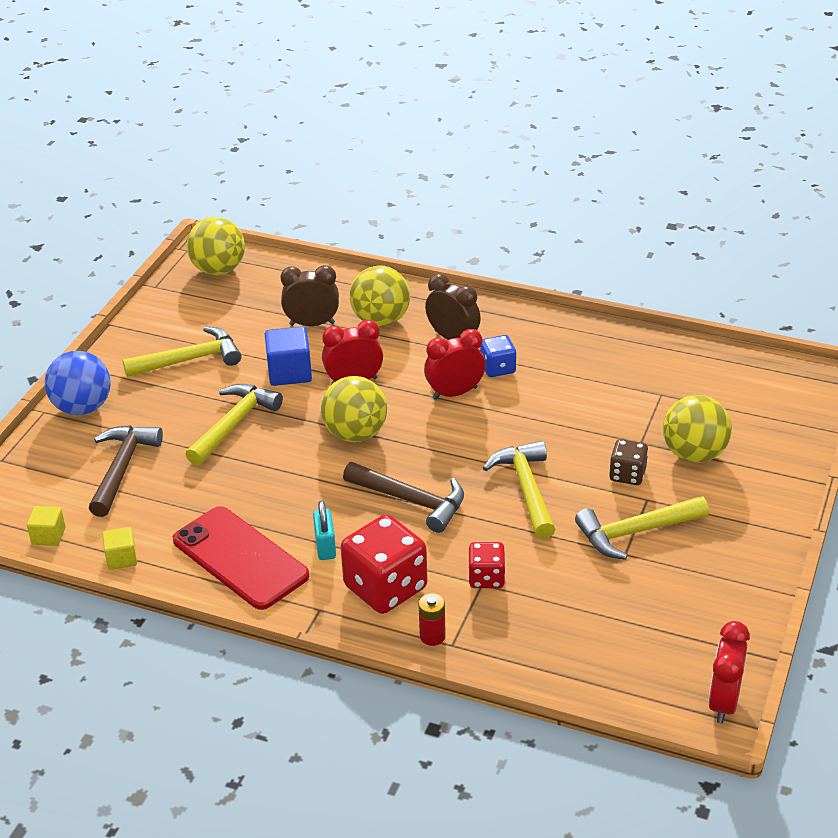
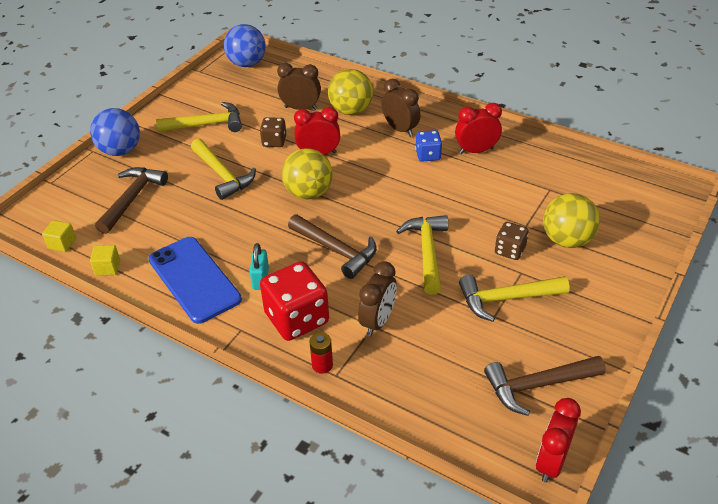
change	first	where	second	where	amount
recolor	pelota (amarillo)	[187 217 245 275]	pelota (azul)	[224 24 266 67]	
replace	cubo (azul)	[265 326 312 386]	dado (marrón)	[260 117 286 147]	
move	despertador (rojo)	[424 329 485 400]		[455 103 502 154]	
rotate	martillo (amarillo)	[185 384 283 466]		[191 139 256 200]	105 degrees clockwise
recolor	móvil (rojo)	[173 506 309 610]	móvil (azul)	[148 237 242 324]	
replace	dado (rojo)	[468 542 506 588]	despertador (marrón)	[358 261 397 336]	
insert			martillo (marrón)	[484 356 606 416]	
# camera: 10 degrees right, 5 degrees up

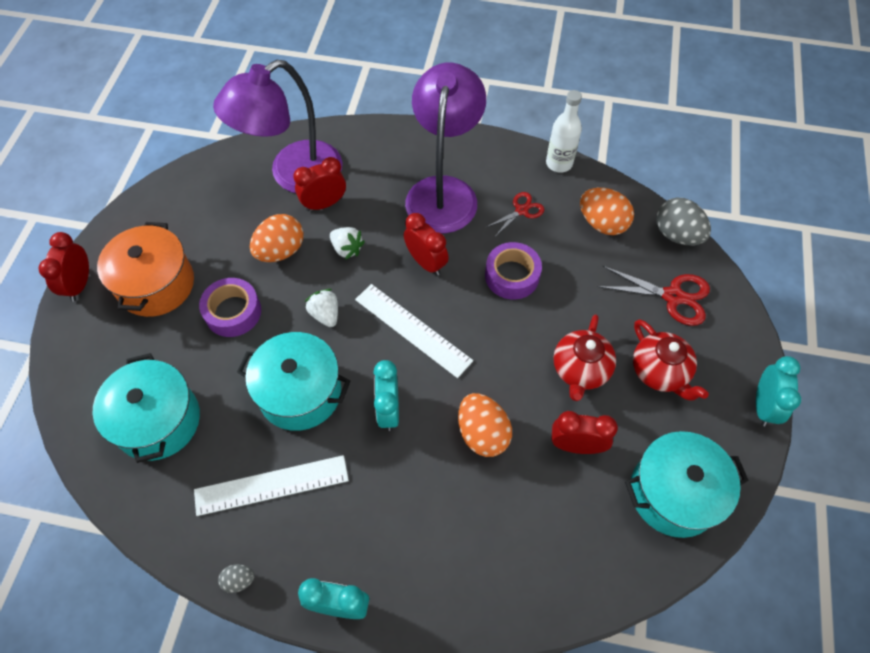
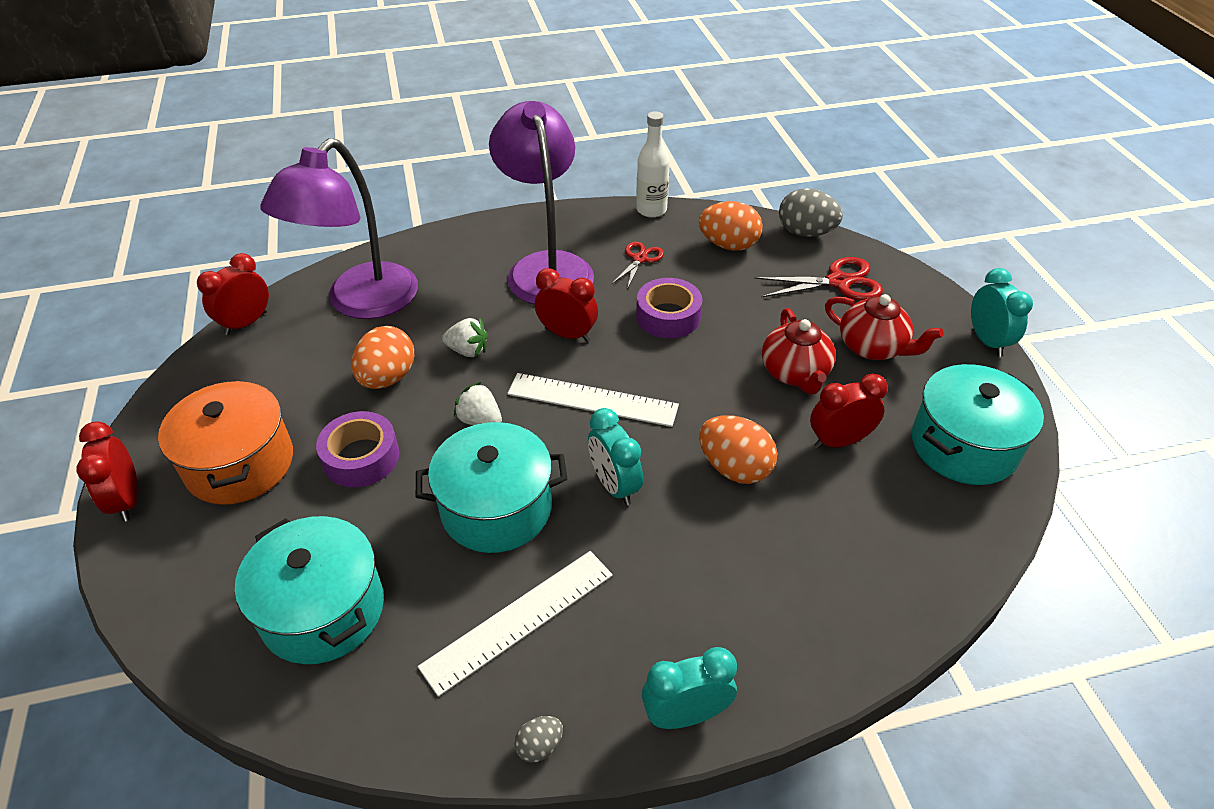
change	first	where	second	where	amount
move	despertador (rojo)	[293 157 346 211]		[197 253 269 335]	
# camera: 25 degrees left, 15 degrees down

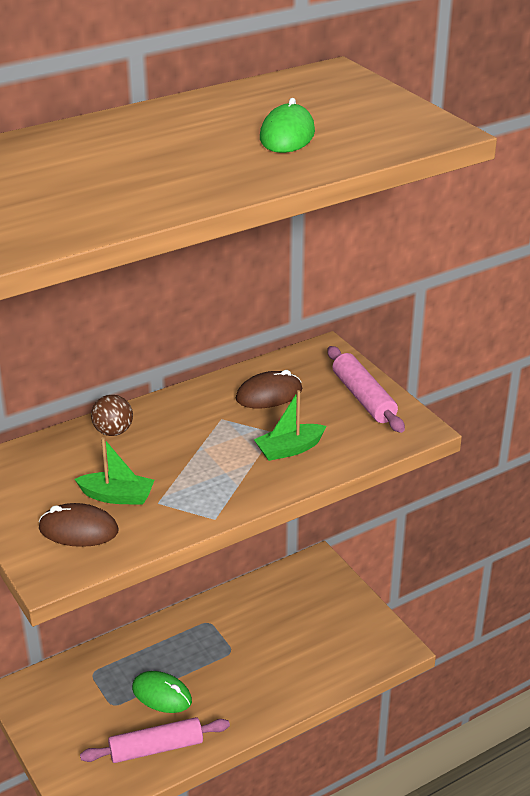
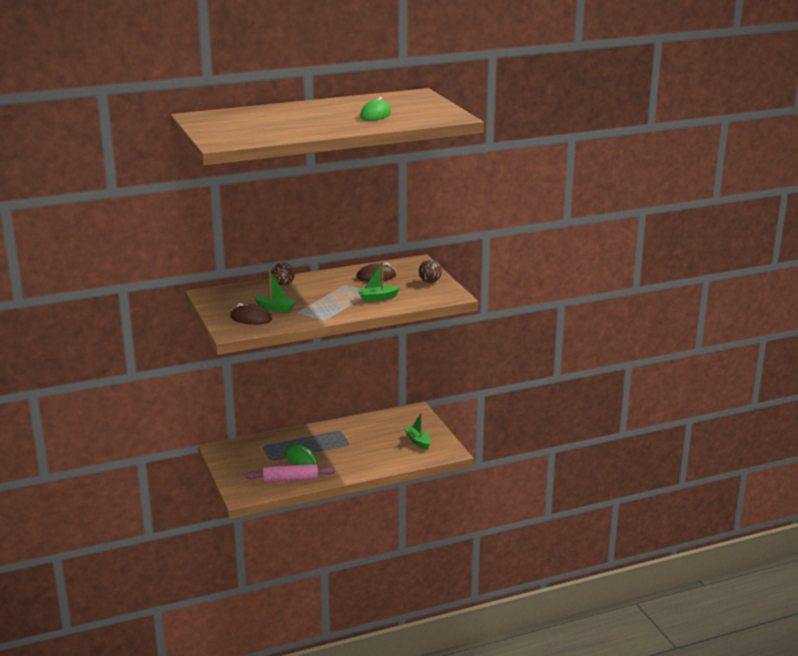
change	first	where	second	where	amount
replace	rodillo (rosa)	[328 346 405 433]	pelota (marrón)	[419 260 442 283]	
insert			barco (verde)	[404 412 431 450]	
# camera: 10 degrees right, 10 degrees down

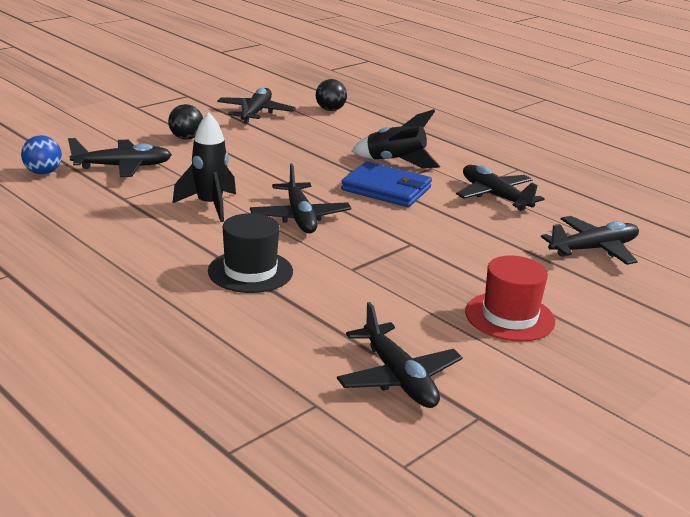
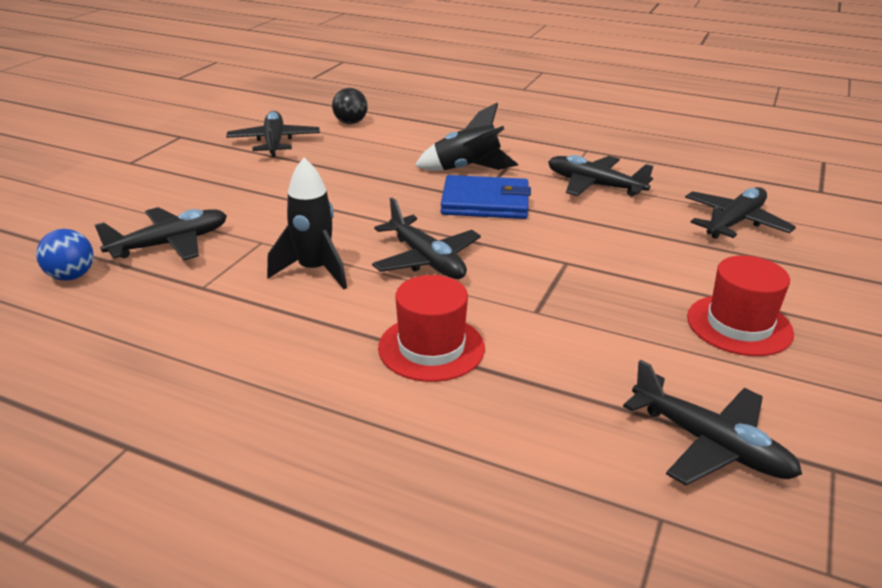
change	first	where	second	where	amount
delete	pelota (negro)	[168 104 203 140]			
recolor	sombrero (negro)	[208 213 293 293]	sombrero (rojo)	[378 275 485 382]	
# camera: 20 degrees left, 5 degrees up

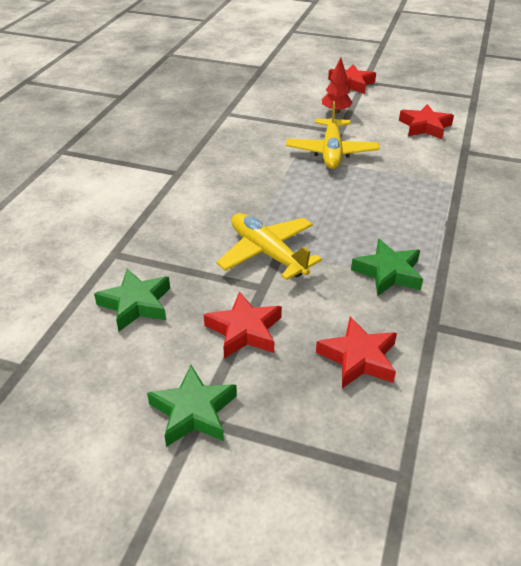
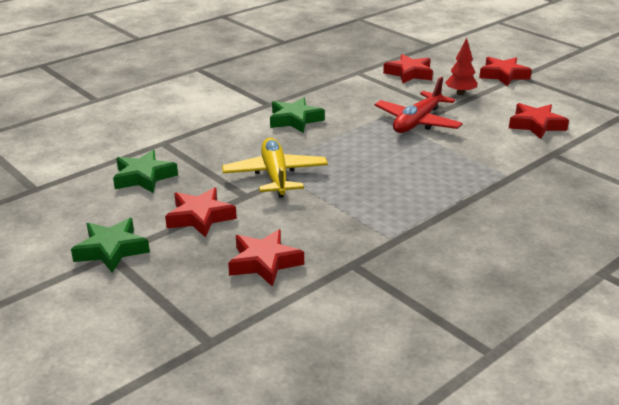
change	first	where	second	where	amount
recolor	avión (amarillo)	[286 101 380 169]	avión (rojo)	[374 77 463 133]	
move	estrella (verde)	[351 239 423 296]		[270 98 325 133]	
insert			estrella (rojo)	[383 54 433 83]	
# camera: 30 degrees right, 10 degrees down

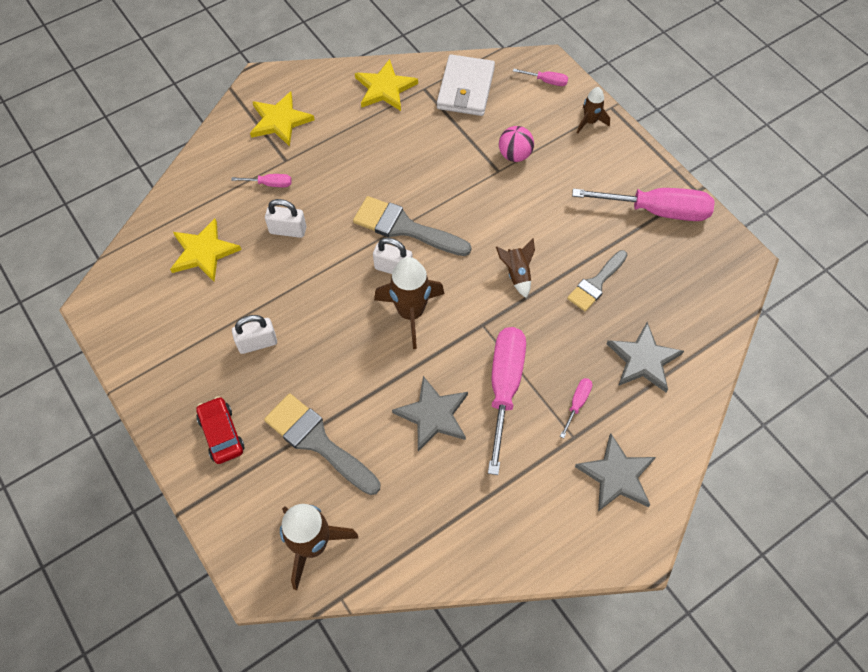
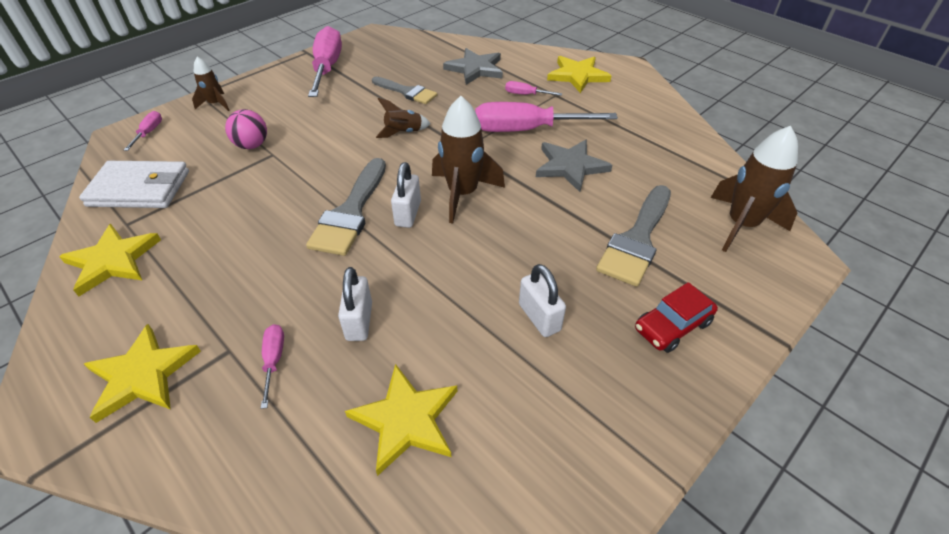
change	first	where	second	where	amount
recolor	estrella (gris)	[575 433 656 511]	estrella (amarillo)	[547 56 611 93]	
# camera: 100 degrees left, 15 degrees down

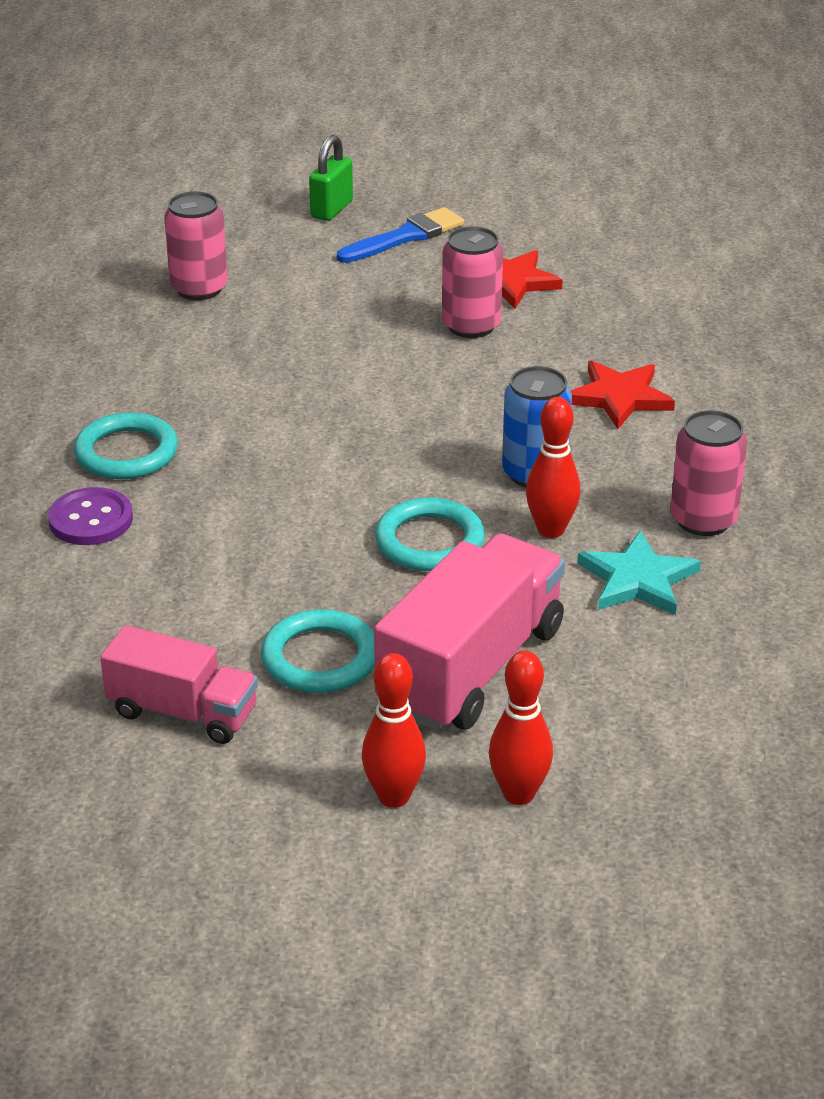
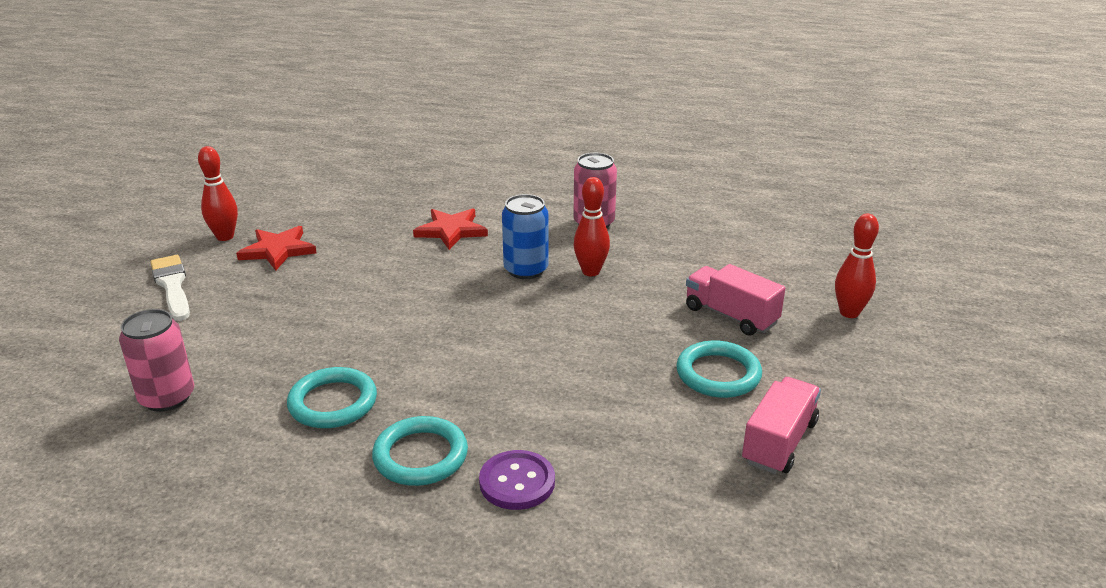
change	first	where	second	where	amount
delete	candado (verde)	[309 135 353 221]			
recolor	pincel (azul)	[337 207 464 263]	pincel (blanco)	[150 255 190 321]	
delete	lata (rosa)	[442 226 503 338]			
move	anillo (turquesa)	[375 497 485 571]		[287 367 377 428]	
delete	estrella (turquesa)	[577 531 701 615]			
resize	camión (rosa)	[374 533 565 731]		[686 264 785 336]	x0.62
move	bolo (rojo)	[362 653 426 808]		[198 146 238 241]	
# camera: 80 degrees left, 5 degrees down

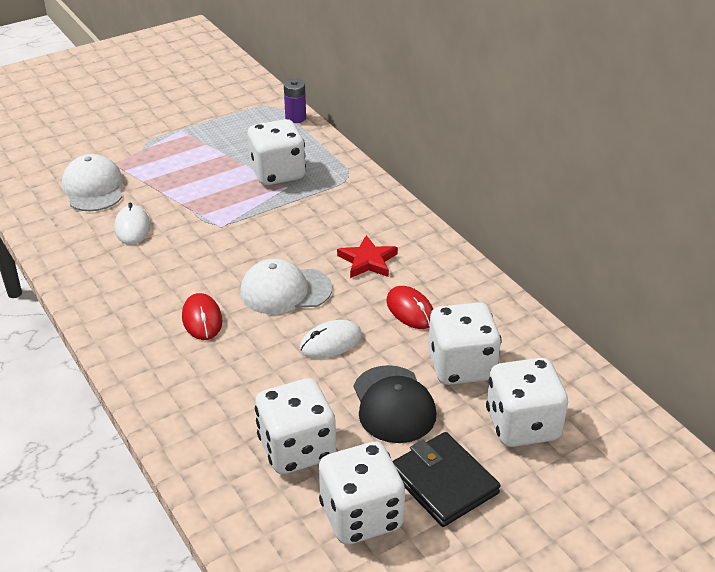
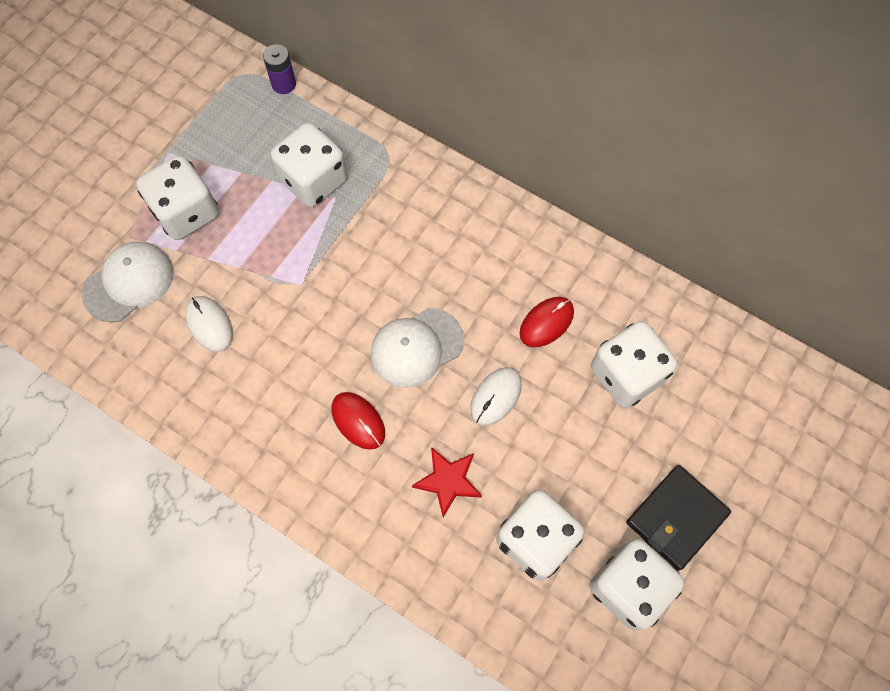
change	first	where	second	where	amount
rotate	gorra (blanco)	[62 154 123 211]		[82 241 174 322]	90 degrees clockwise
move	estrella (rojo)	[337 235 398 278]		[412 447 482 517]	
rotate	ratón (rojo)	[386 286 433 329]		[519 297 574 347]	75 degrees counterclockwise
move	dado (blanco)	[486 358 568 447]		[136 155 219 240]	
delete	gorra (negro)	[353 365 436 443]			
rotate	cartera (negro)	[393 432 501 527]		[626 465 731 571]	75 degrees counterclockwise
# camera: 25 degrees left, 30 degrees up

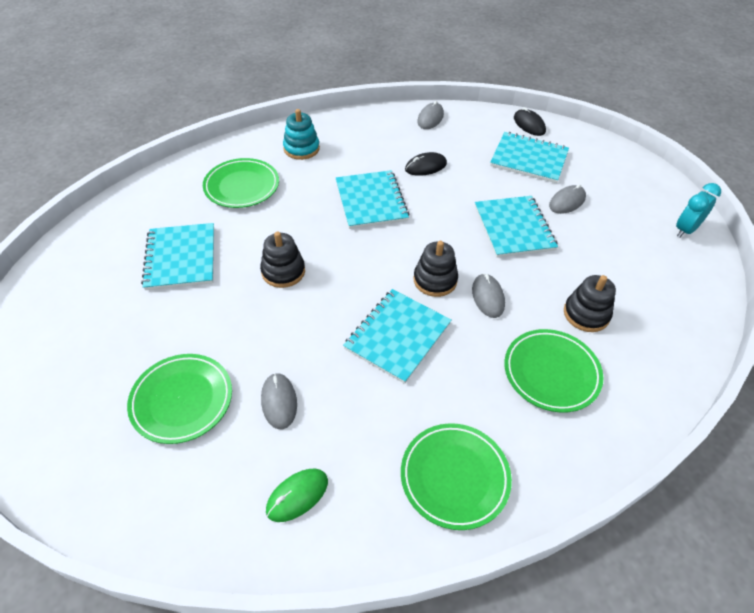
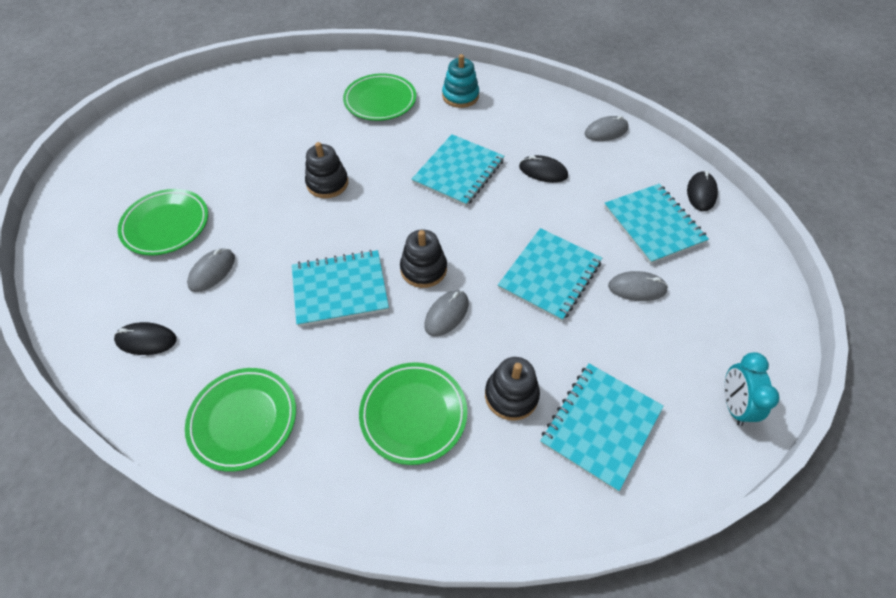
change	first	where	second	where	amount
rotate	despertador (turquesa)	[676 183 721 238]		[724 352 780 426]	90 degrees counterclockwise
move	cuaderno (turquesa)	[141 223 214 290]		[540 364 664 492]	
recolor	ratón (verde)	[266 468 328 522]	ratón (negro)	[114 322 177 355]	
# camera: 45 degrees right, 5 degrees up

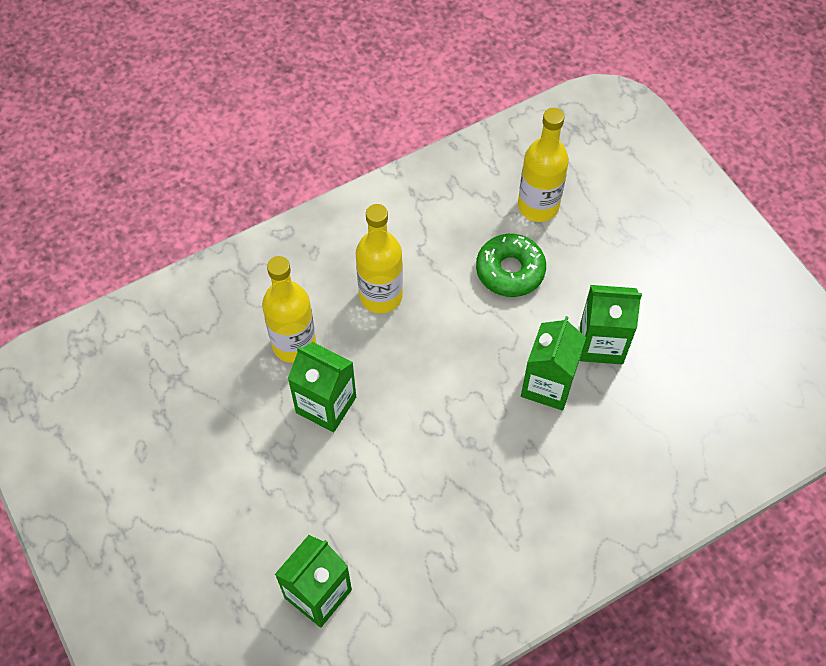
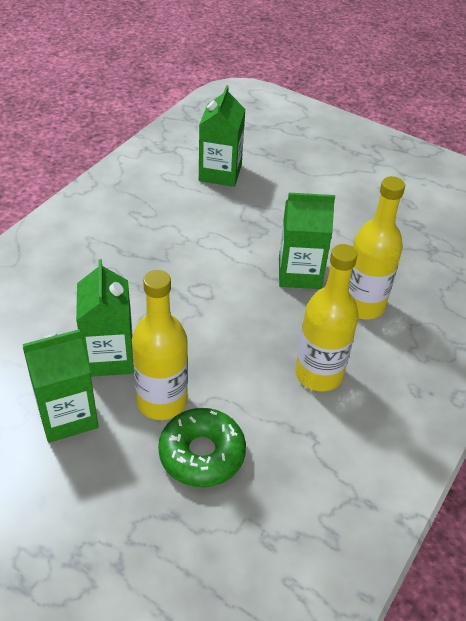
change	first	where	second	where	amount
move	botella (amarillo)	[518 108 569 222]		[132 270 188 420]	
# camera: 150 degrees right, 15 degrees down

